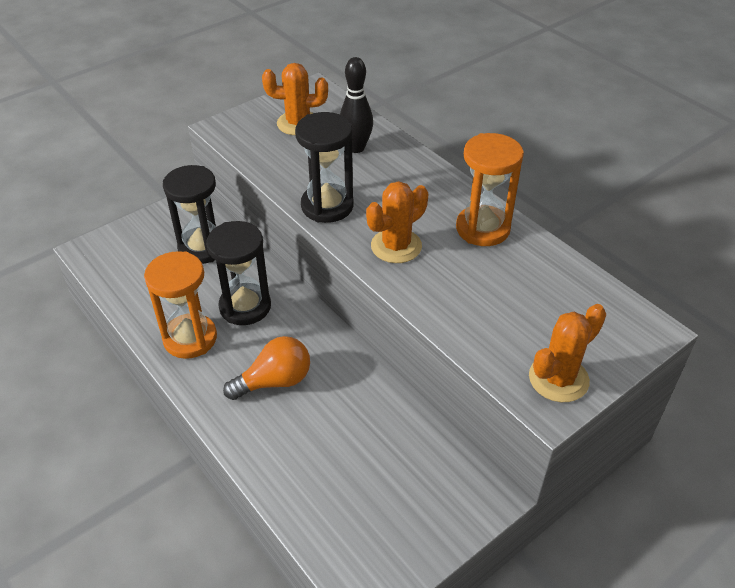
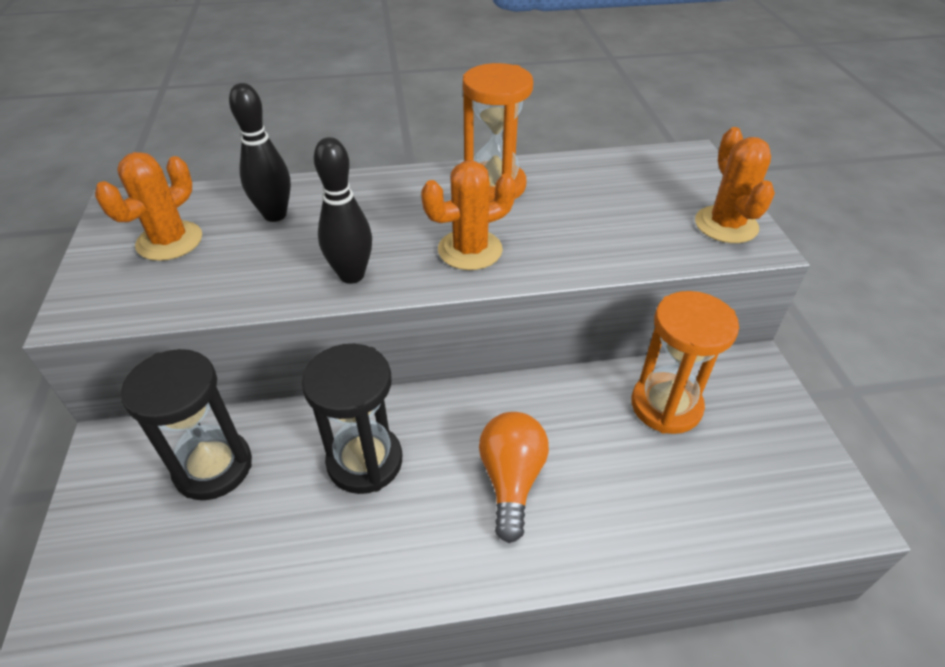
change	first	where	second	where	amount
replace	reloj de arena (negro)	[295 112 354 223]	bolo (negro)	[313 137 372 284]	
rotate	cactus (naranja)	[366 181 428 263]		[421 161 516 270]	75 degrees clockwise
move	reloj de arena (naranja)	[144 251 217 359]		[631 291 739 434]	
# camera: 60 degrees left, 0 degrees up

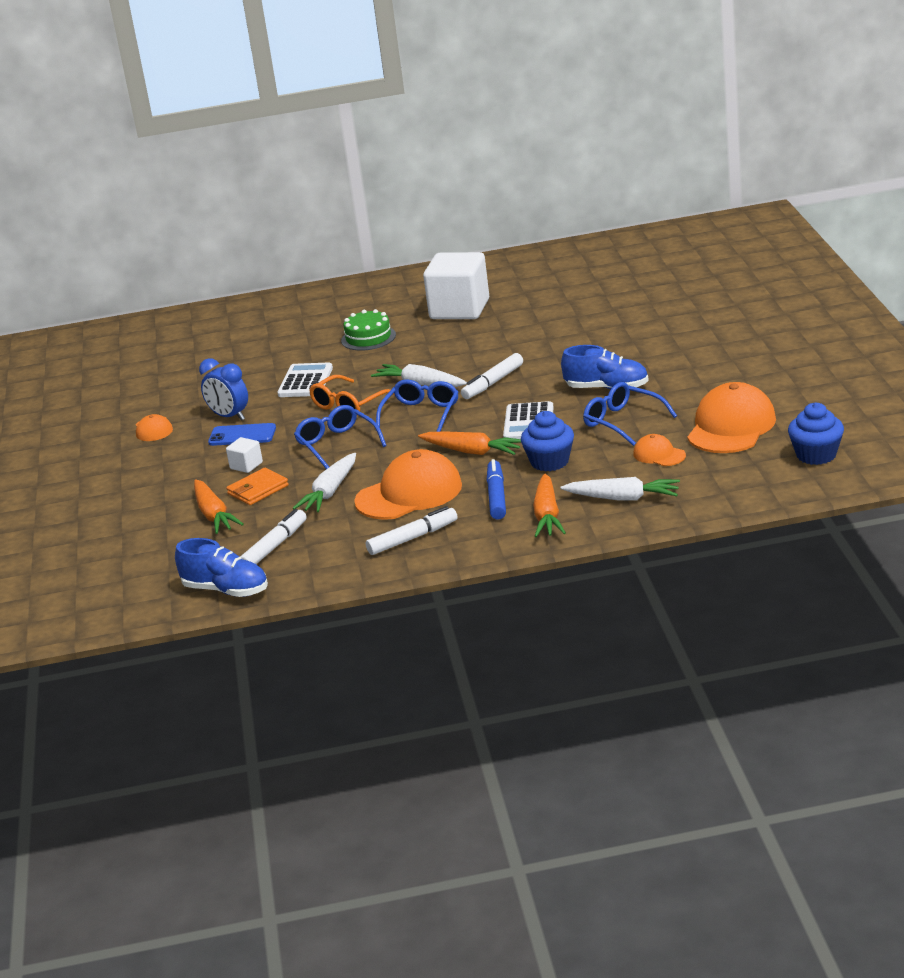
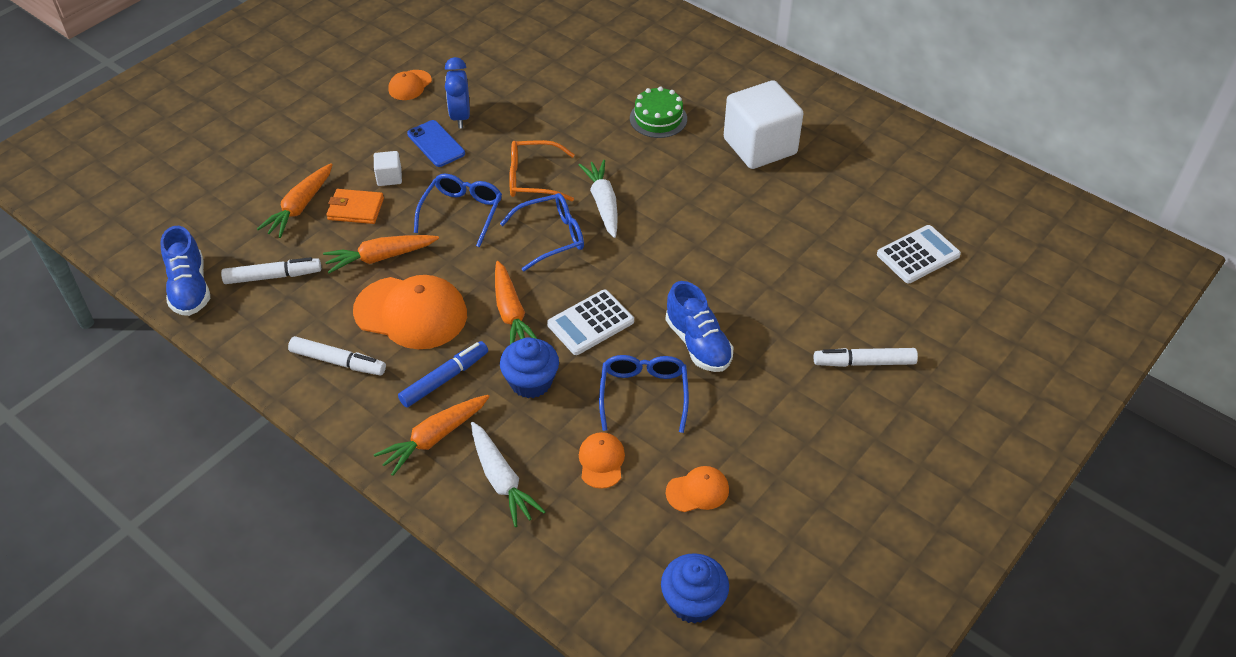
change	first	where	second	where	amount
move	rotulador (blanco)	[461 353 523 399]		[814 348 918 367]	
move	calculadora (blanco)	[277 362 333 397]		[877 225 961 283]	
resize	gorra (naranja)	[687 382 776 453]		[666 466 729 512]	x0.50
recolor	zanahoria (blanco)	[293 453 356 512]	zanahoria (naranja)	[323 235 439 273]	
# camera: 45 degrees right, 20 degrees up

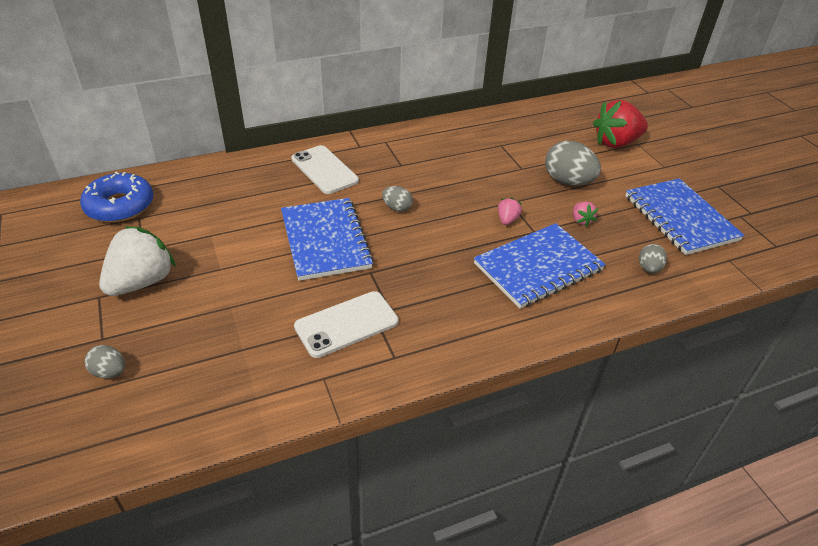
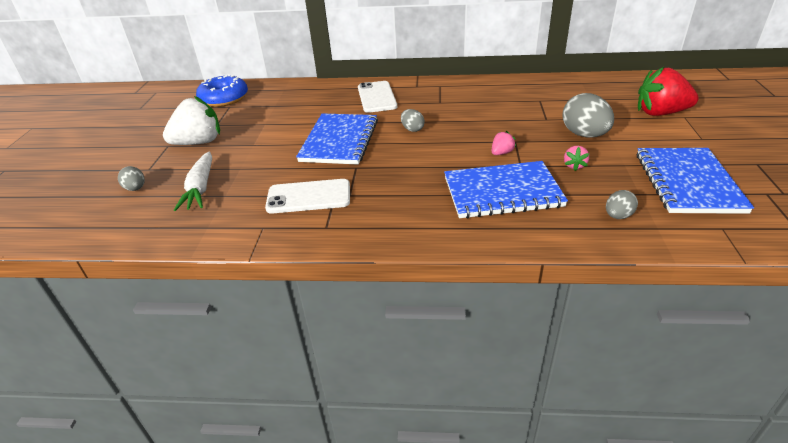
change	first	where	second	where	amount
insert			zanahoria (blanco)	[174 151 212 211]	
# camera: 30 degrees right, 5 degrees down

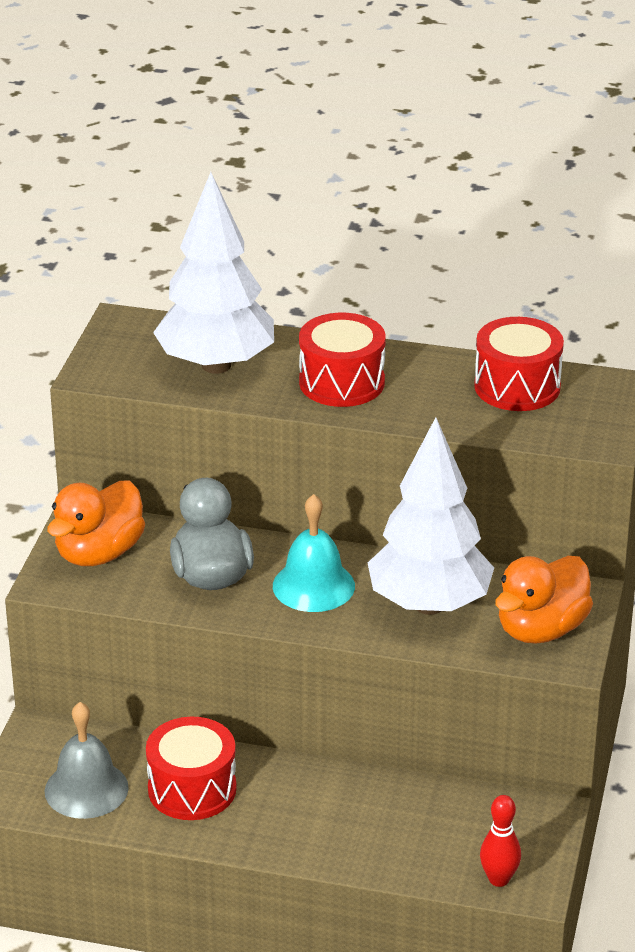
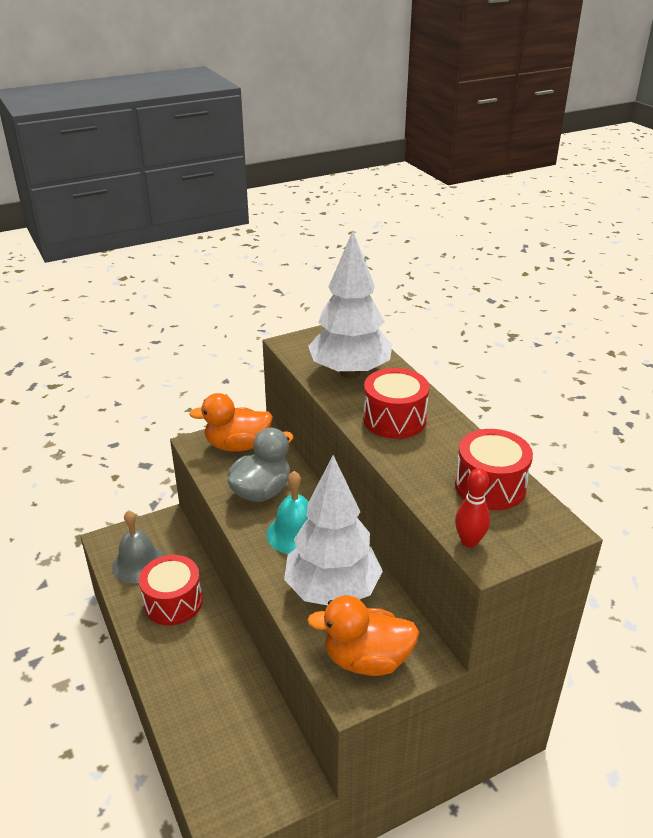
change	first	where	second	where	amount
move	bolo (rojo)	[480 795 521 887]		[455 468 490 548]	
# camera: 50 degrees right, 0 degrees up

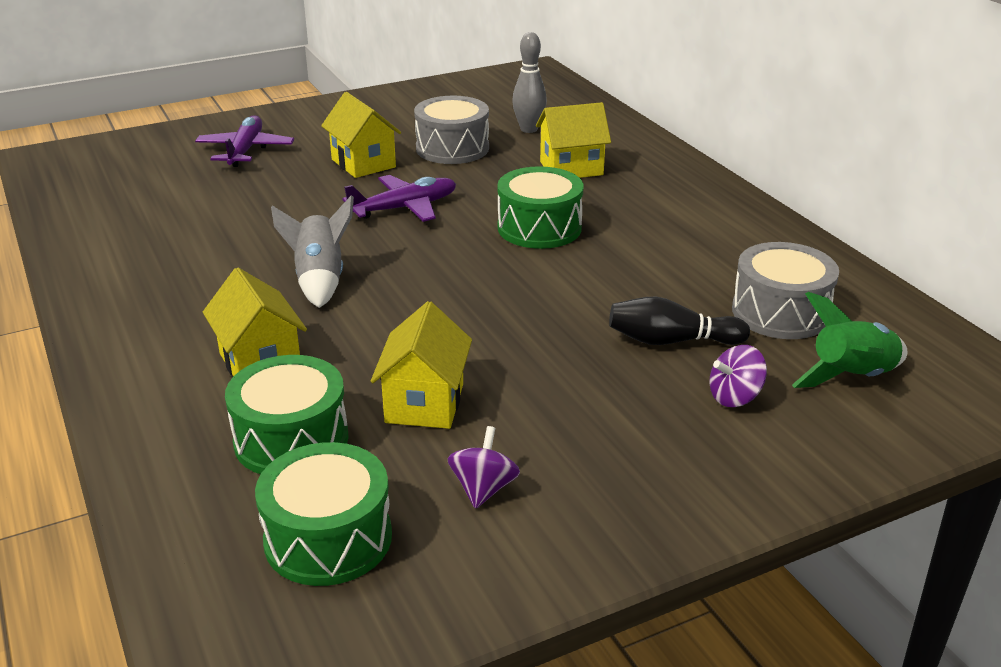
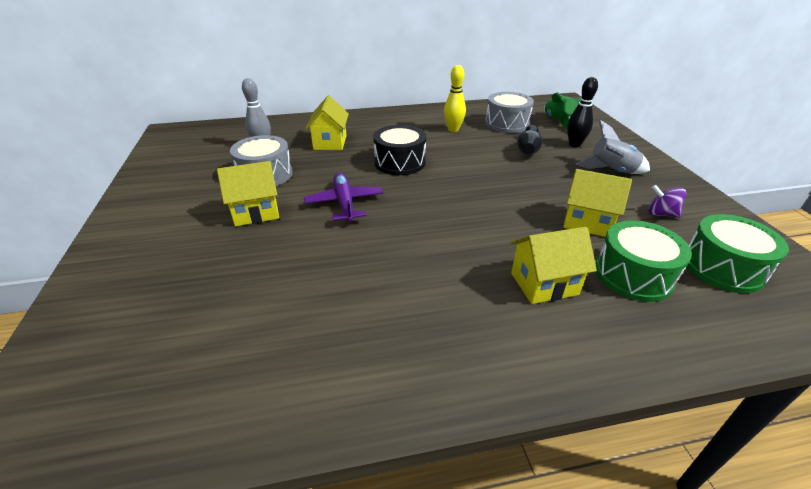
change	first	where	second	where	amount
delete	avión (morado)	[195 115 294 167]			
recolor	tambor (verde)	[497 166 584 249]	tambor (negro)	[373 125 426 175]	
move	cohete (gris)	[271 195 354 308]		[576 120 650 174]	
replace	peonza (morado)	[709 345 767 407]	bolo (negro)	[567 77 598 147]	
insert			bolo (amarillo)	[444 65 466 132]	
# camera: 75 degrees left, 5 degrees up

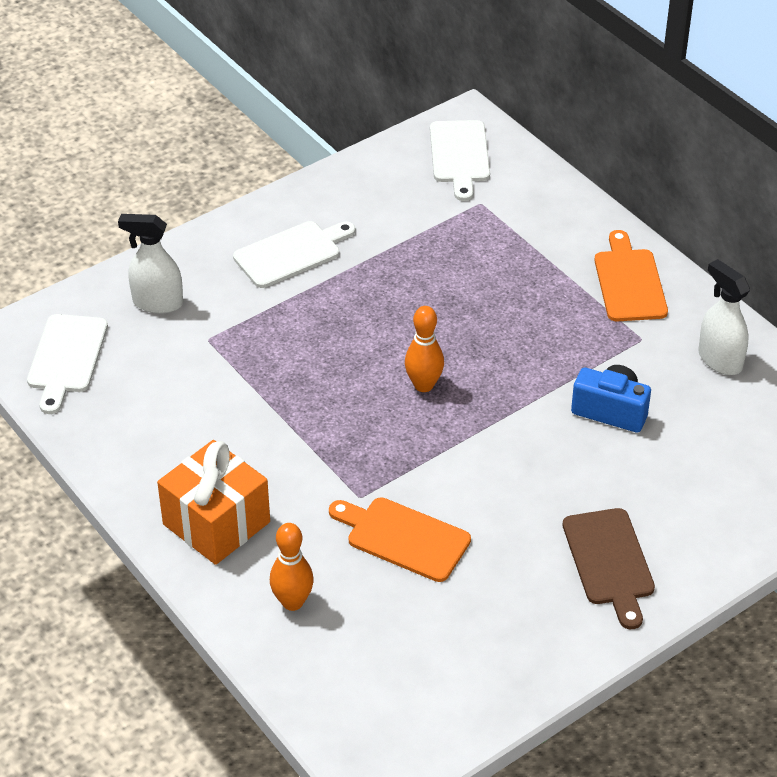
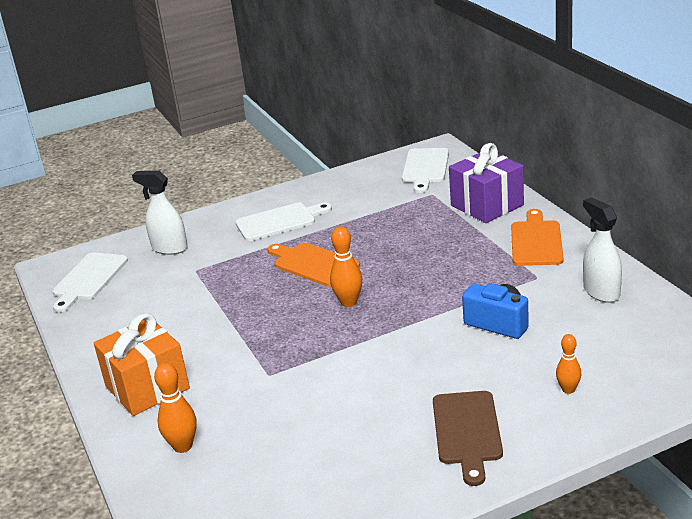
change	first	where	second	where	amount
move	tabla de cortar (naranja)	[329 497 471 582]		[267 243 360 287]	
insert			regalo (morado)	[449 143 524 223]	
insert			bolo (naranja)	[556 334 581 394]	
# camera: 15 degrees right, 15 degrees down

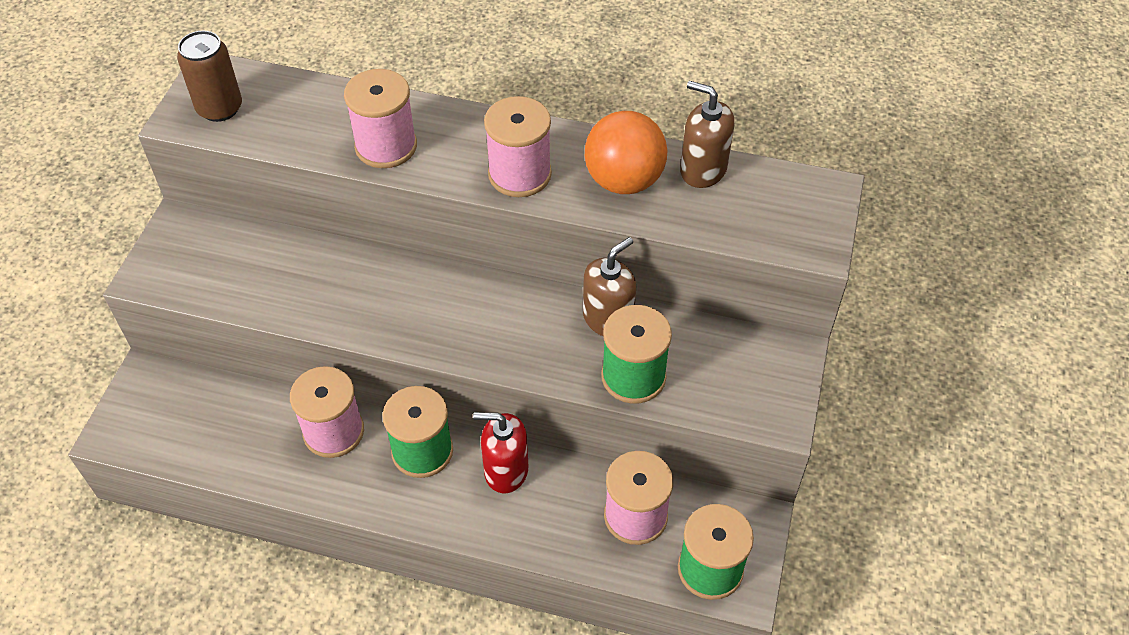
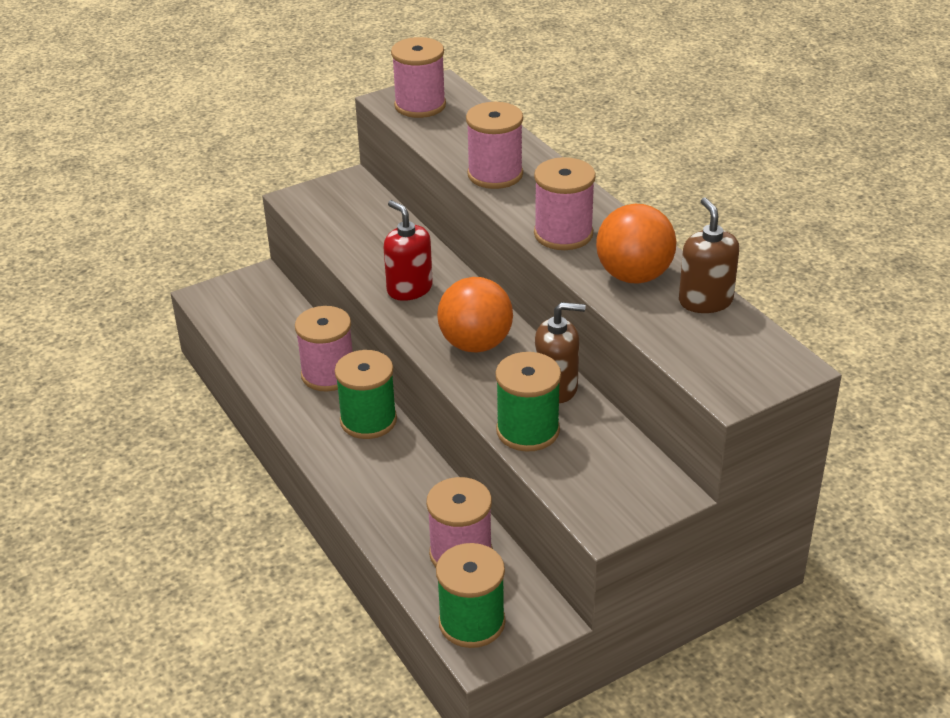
change	first	where	second	where	amount
replace	lata (marrón)	[177 31 242 122]	carrete (rosa)	[391 37 446 118]	
move	dispensador de jabón (rojo)	[473 412 528 493]		[384 200 433 301]	
insert			pelota (naranja)	[437 277 513 353]	
# camera: 45 degrees right, 15 degrees down

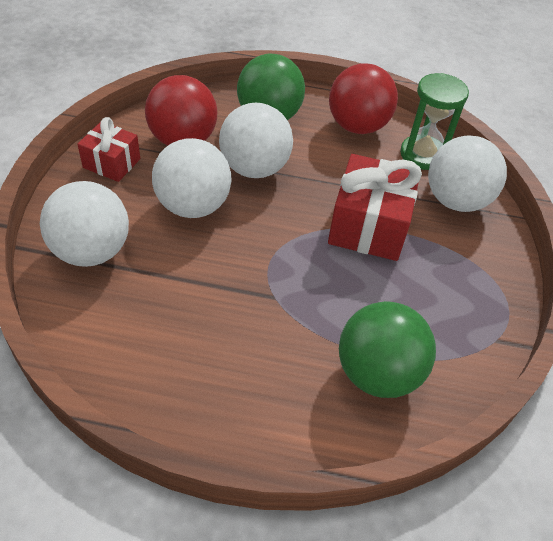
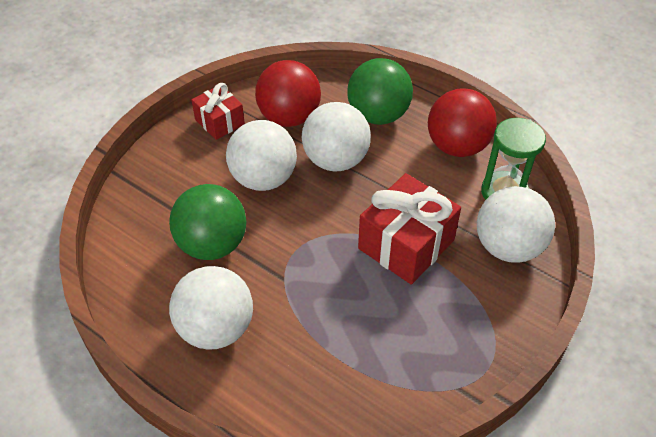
change	first	where	second	where	amount
move	pelota (blanco)	[40 181 129 267]		[169 266 253 350]	
move	pelota (verde)	[339 301 436 398]		[169 184 246 260]	
# camera: 30 degrees right, 0 degrees up

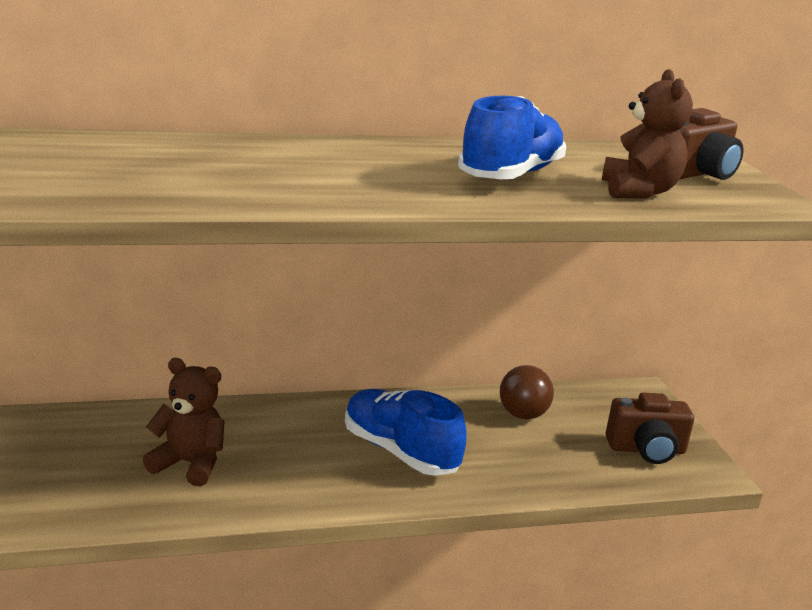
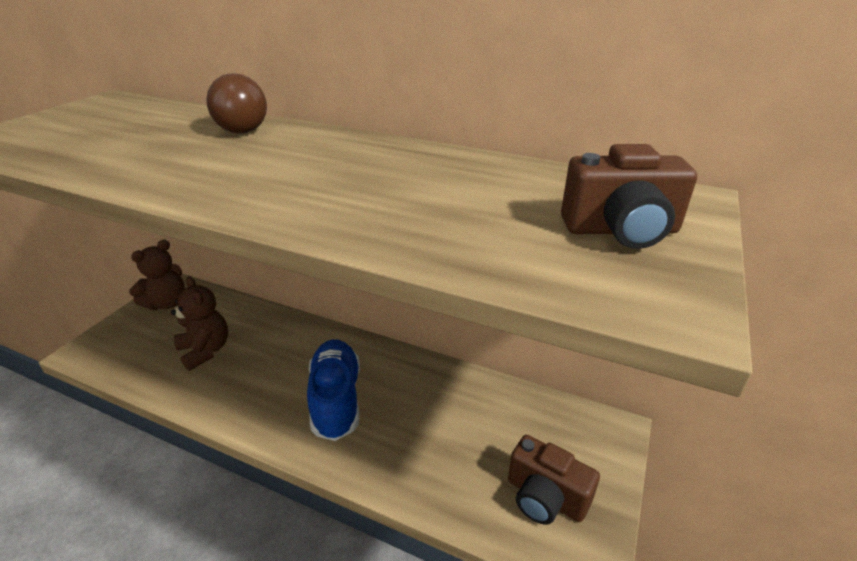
change	first	where	second	where	amount
move	osito (marrón)	[602 69 693 199]		[129 239 185 310]	
delete	zapato (azul)	[458 96 566 179]			
move	pelota (marrón)	[500 365 554 419]		[206 73 267 134]	
# camera: 40 degrees right, 10 degrees up

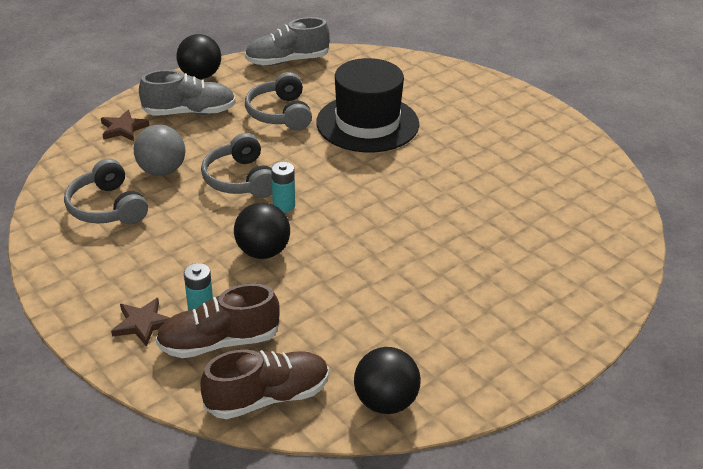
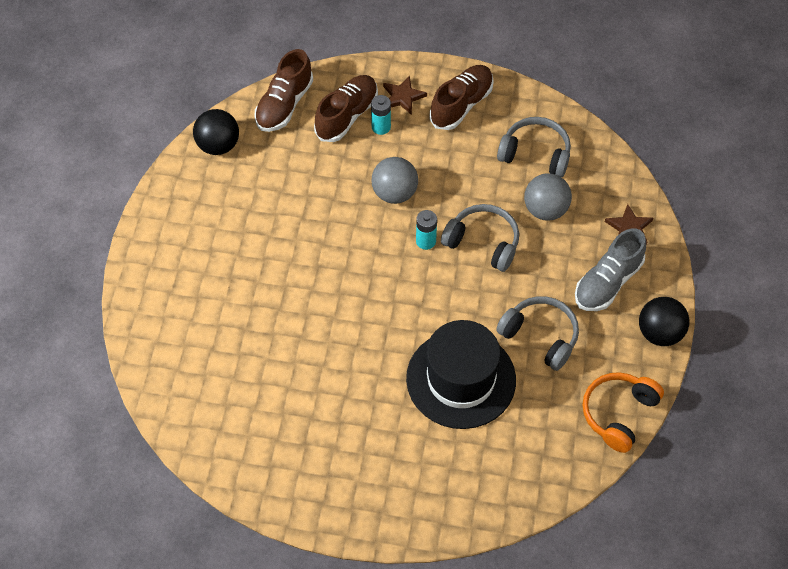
change	first	where	second	where	amount
replace	zapato (gris)	[245 17 330 66]	auriculares (naranja)	[583 372 664 453]	
recolor	pelota (negro)	[234 202 290 259]	pelota (gris)	[372 157 418 204]	
insert			zapato (marrón)	[430 65 494 130]	
# camera: 140 degrees right, 20 degrees up

